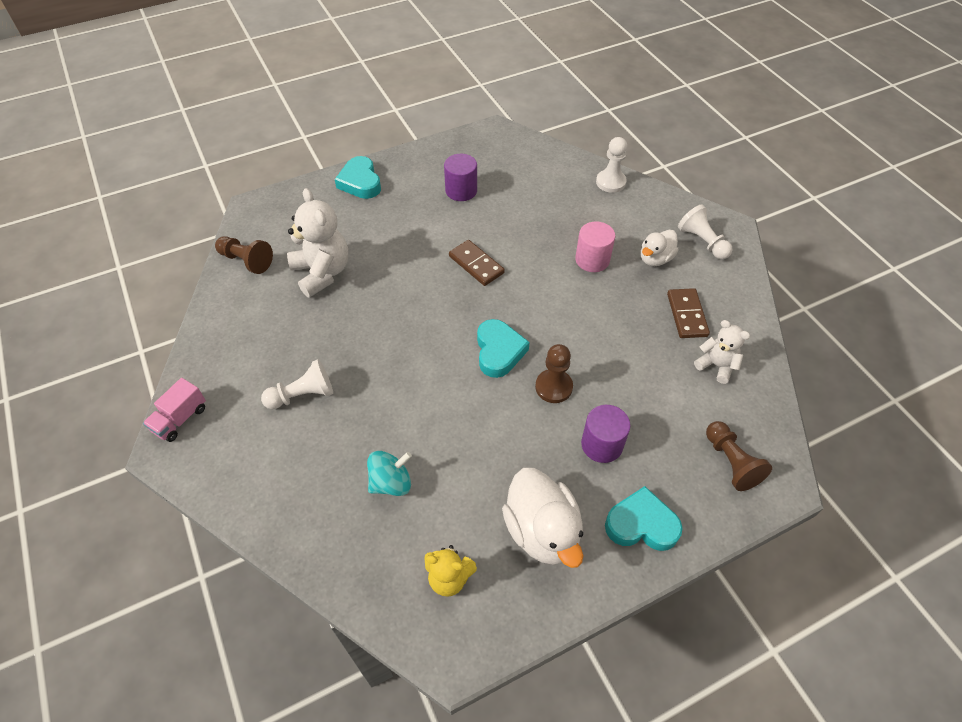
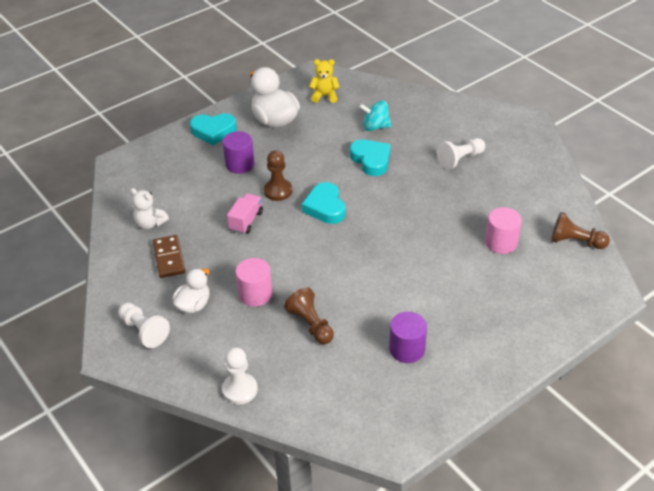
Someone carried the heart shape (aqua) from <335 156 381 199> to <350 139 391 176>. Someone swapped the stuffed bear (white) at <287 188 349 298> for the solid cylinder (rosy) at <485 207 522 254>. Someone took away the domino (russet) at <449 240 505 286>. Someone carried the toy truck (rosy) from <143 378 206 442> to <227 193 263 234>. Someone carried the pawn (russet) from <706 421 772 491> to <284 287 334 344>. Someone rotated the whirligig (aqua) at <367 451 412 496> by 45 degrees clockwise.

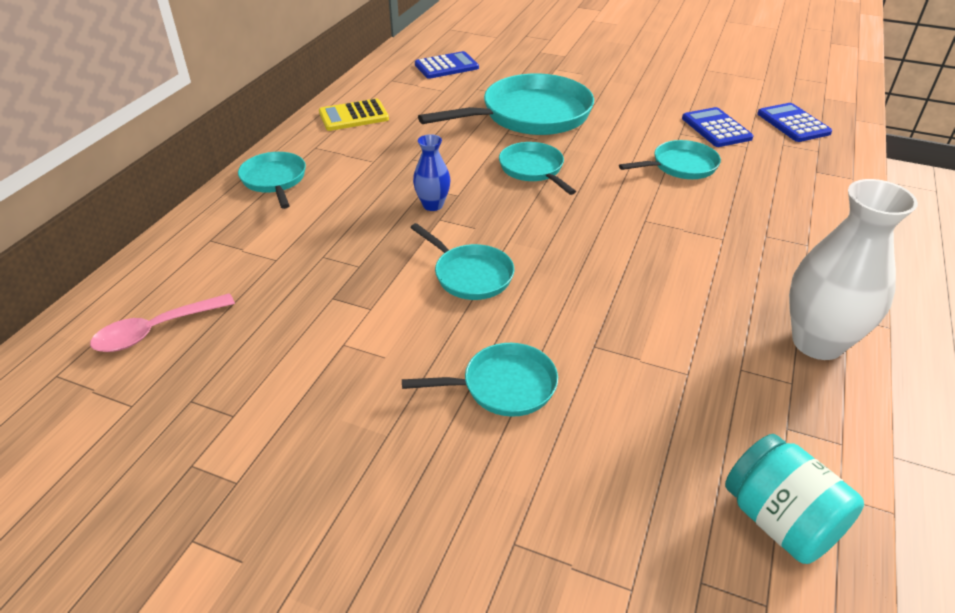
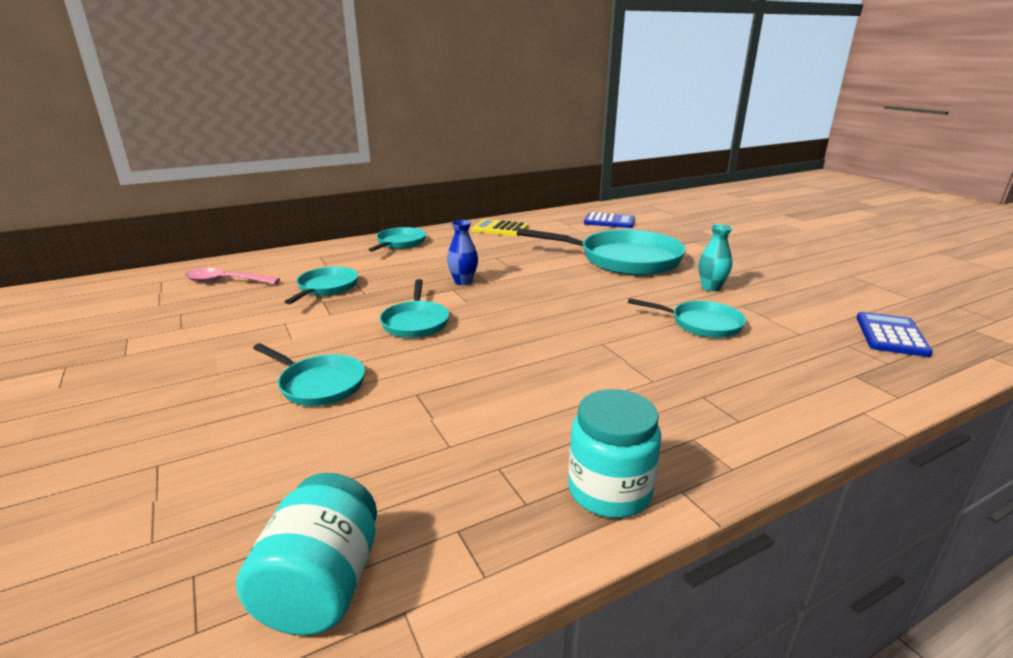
Someone took away the calculator (blue) at <682 107 753 147>. Someone carried the frying pan (aqua) from <499 142 576 195> to <285 266 358 304>. Someone swapped the vase (white) at <789 179 918 360> for the jam jar (aqua) at <568 389 661 518>. Someone put down the vase (aqua) at <699 224 733 291>.

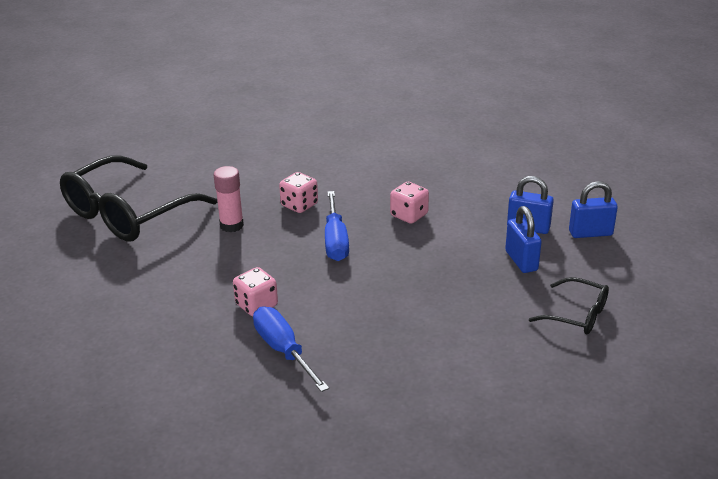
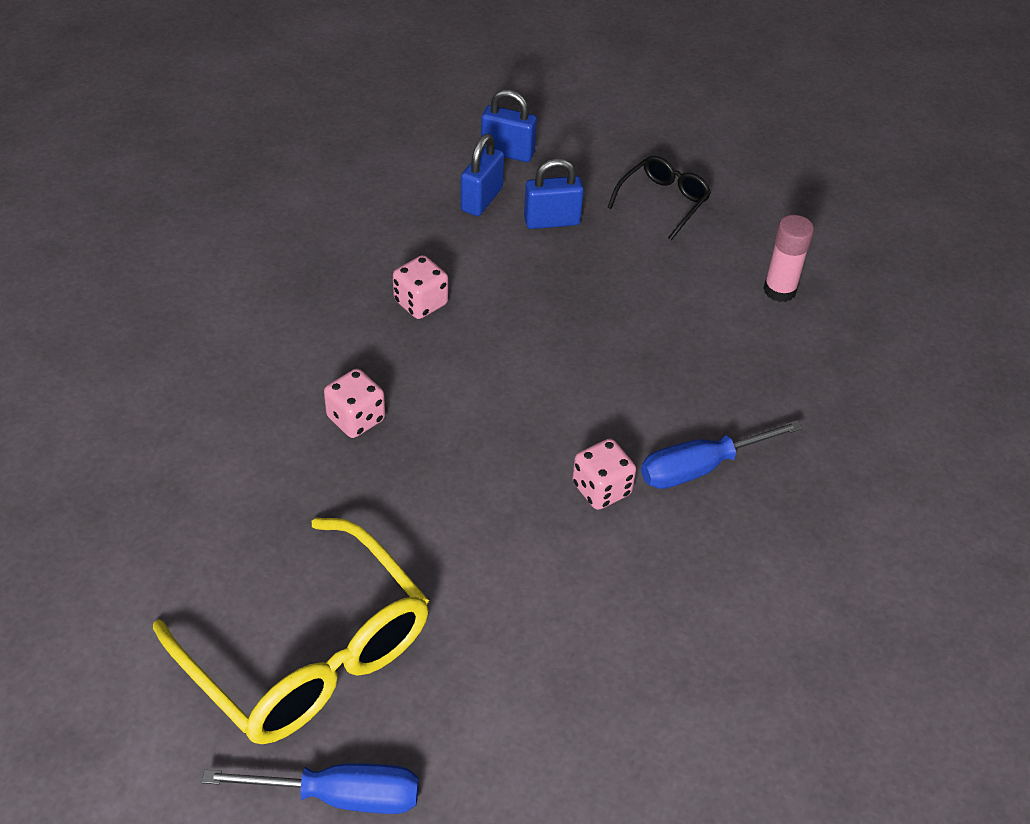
Someone repainted the glasses (ebony) at <60 156 217 241>, which became the glasses (yellow) at <153 518 429 744>. Someone carried the glue stick (rosy) from <214 166 244 232> to <763 215 814 302>. Someone rotated the lock (blue) at <569 181 618 238> by 75 degrees counterclockwise. Someone carried the hand screwdriver (blue) from <325 191 349 261> to <202 763 419 814>.

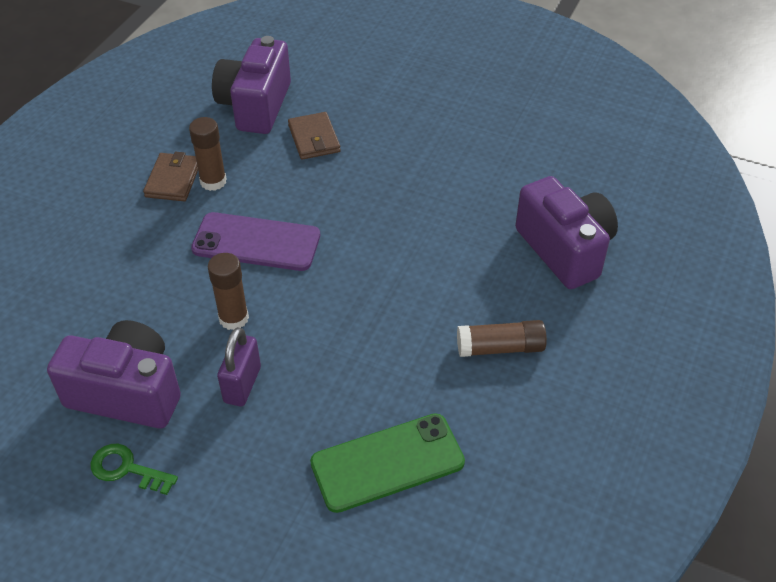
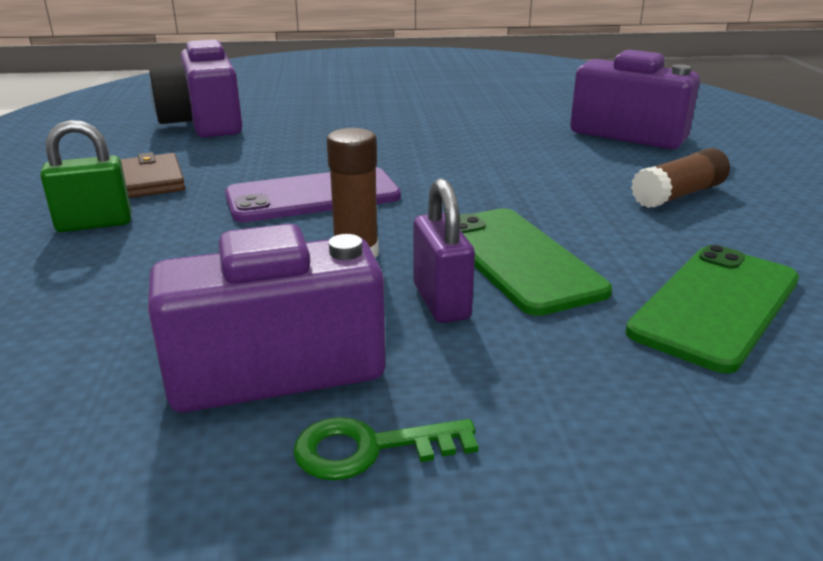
Someone took away the card wallet (russet) at <288 112 341 160>. Someone took away the glue stick (russet) at <189 117 227 191>. Someone put down the lock (emerald) at <40 120 131 232>. Someone put down the phone (emerald) at <459 208 612 316>.

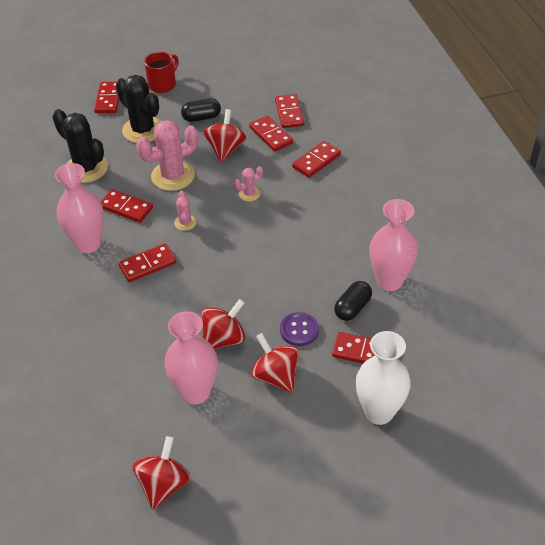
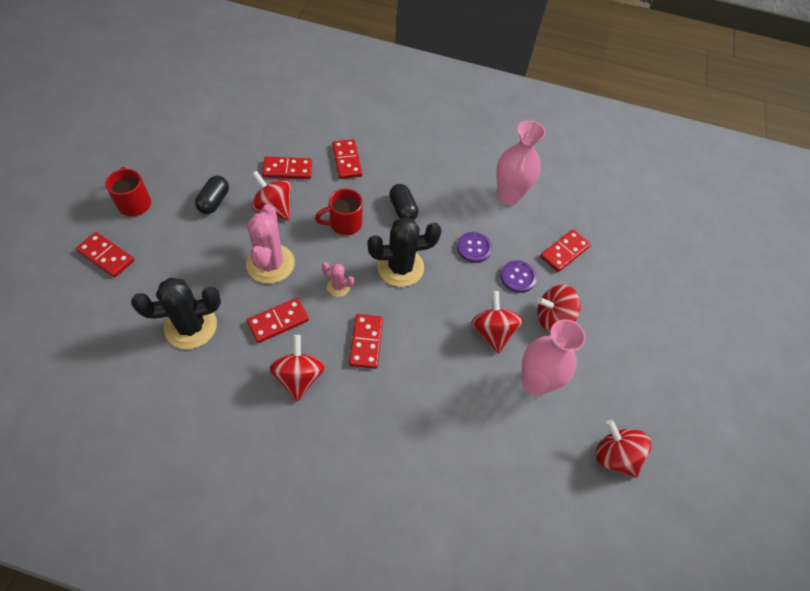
Someone carried the prickly plant (ebony) from <116 75 161 143> to <367 217 442 287>. Someone took away the domino (crimson) at <275 94 304 128>. Someone swapped the vase (rosy) at <55 163 104 253> for the whirligig (crimson) at <269 335 325 402>. Someone swapped the prickly plant (rosy) at <234 166 263 201> for the tea mug (crimson) at <315 189 363 235>. Someone carried the capsule (ebony) from <334 281 372 321> to <389 184 418 220>. Someone took away the vase (white) at <356 331 411 425>. Someone put down the button (purple) at <457 232 492 263>.

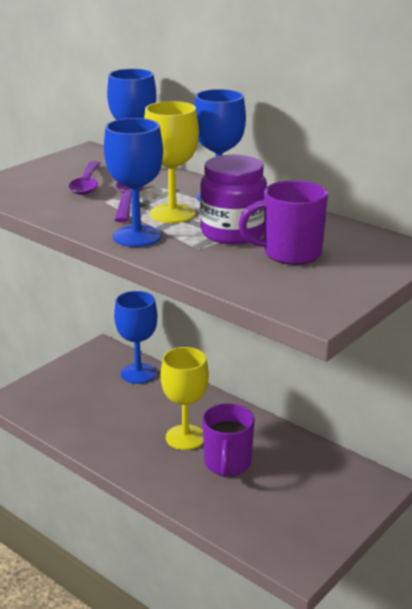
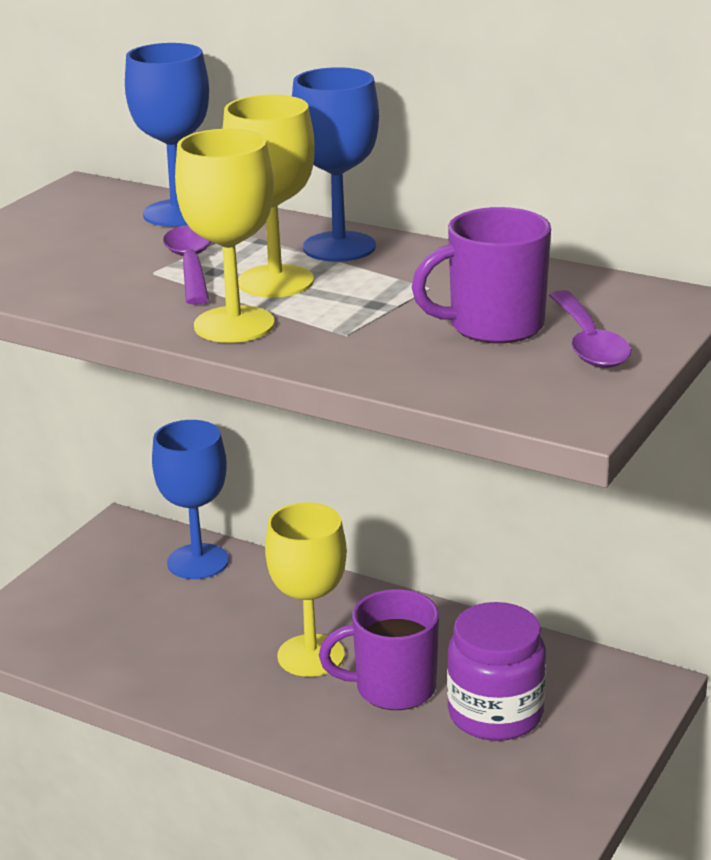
Someone repainted the chalice (blue) at <104 118 163 247>, which became the chalice (yellow) at <175 129 275 343>. Someone carried the jam jar (purple) from <200 155 267 244> to <447 602 546 741>. Someone carried the tablespoon (purple) from <69 161 101 195> to <549 290 631 368>. Someone rotated the tea mug (purple) at <202 404 254 477> by 90 degrees clockwise.

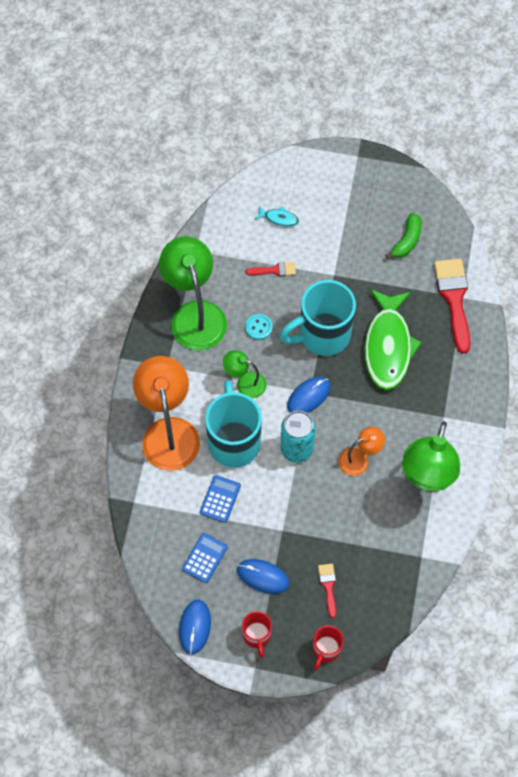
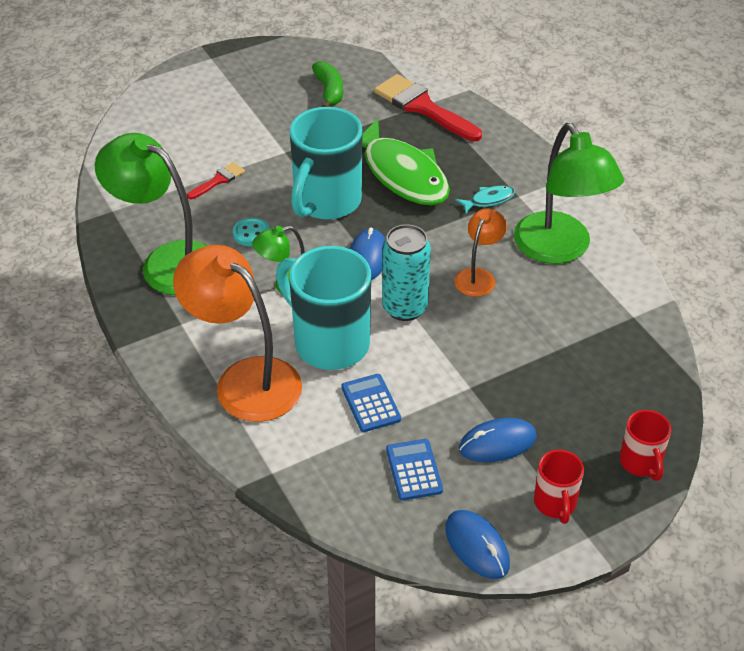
Someone carried the fish (aqua) from <255 206 299 227> to <456 186 515 213>. Someone took away the brush (crimson) at <318 564 336 618>. Someone rotated the tea mug (crimson) at <242 611 272 658> by 45 degrees clockwise.

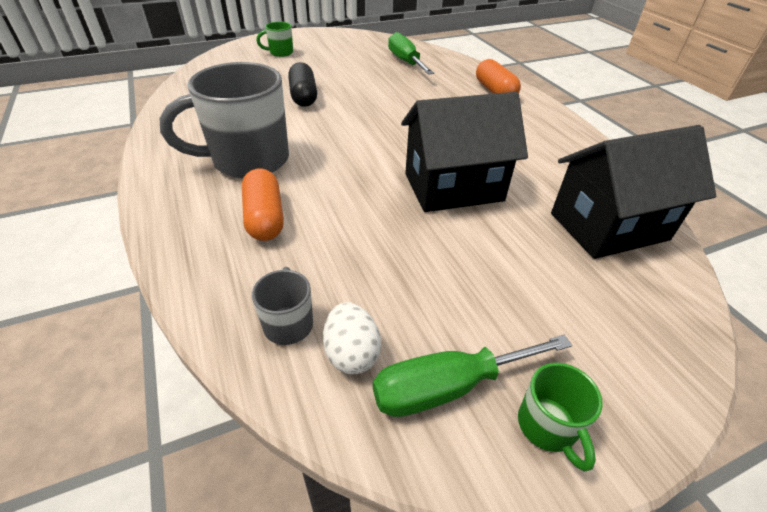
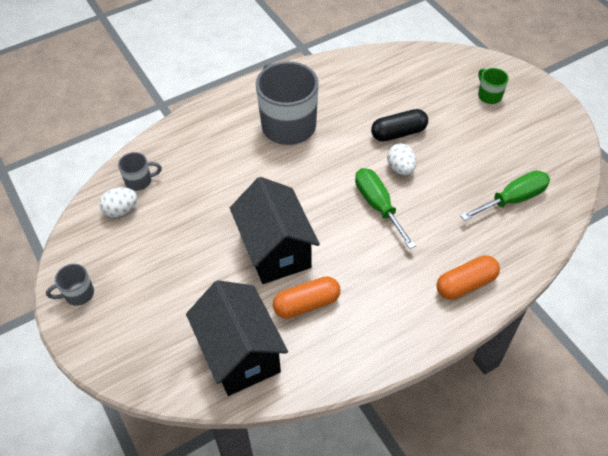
Someone carried the capsule (orange) from <242 168 284 241> to <273 276 340 319>. Someone carried the hand screwdriver (emerald) from <373 335 572 417> to <355 168 416 249>. Someone repainted the tea mug (emerald) at <518 363 603 472>, which became the tea mug (grey) at <46 264 94 306>. Someone put down the egg shape (white) at <387 143 416 175>.

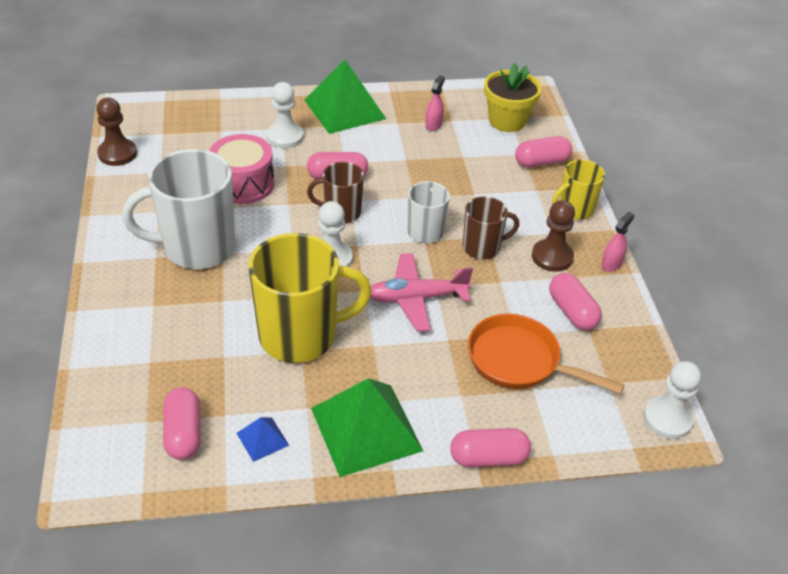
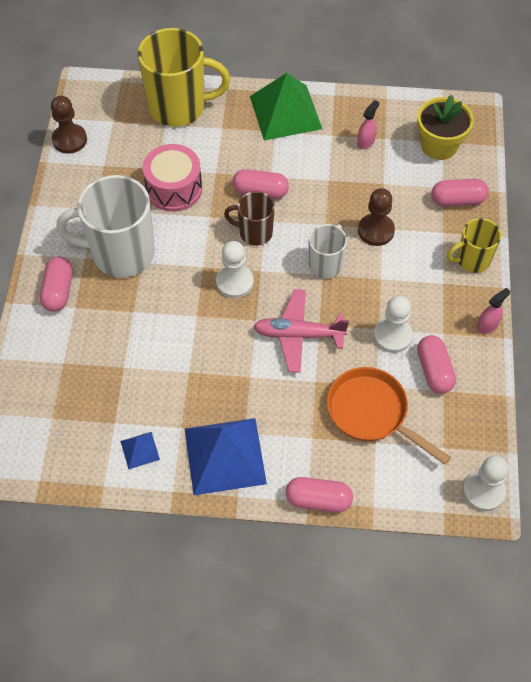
Someone carried the pawn (white) from <266 82 303 149> to <374 296 413 353>. Someone took away the tea mug (russet) at <463 196 519 259>. Someone carried the pawn (russet) from <532 200 575 272> to <358 188 395 246>. Someone carried the tea mug (yellow) from <248 233 372 363> to <138 28 230 126>. Someone repainted the pyramid (emerald) at <311 378 423 477>, which became the pyramid (blue) at <185 418 267 495>. Someone carried the capsule (rosy) from <163 387 201 460> to <40 257 73 312>.

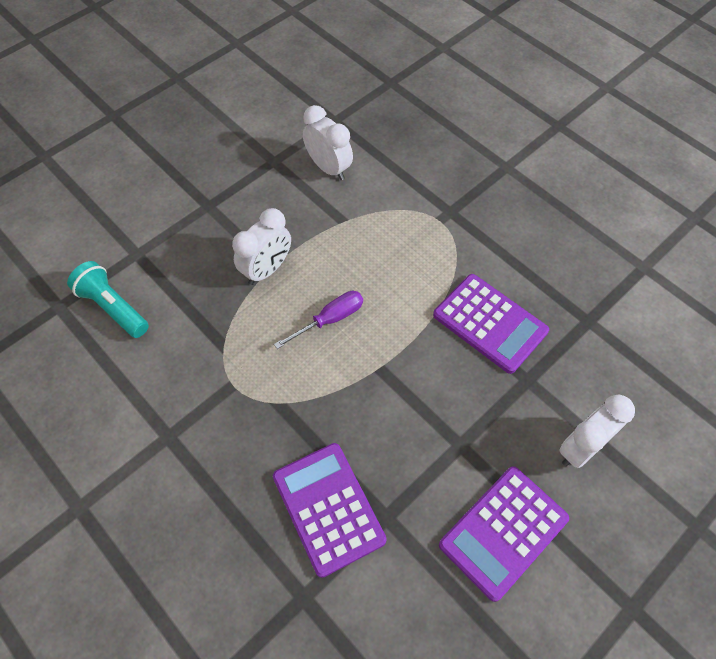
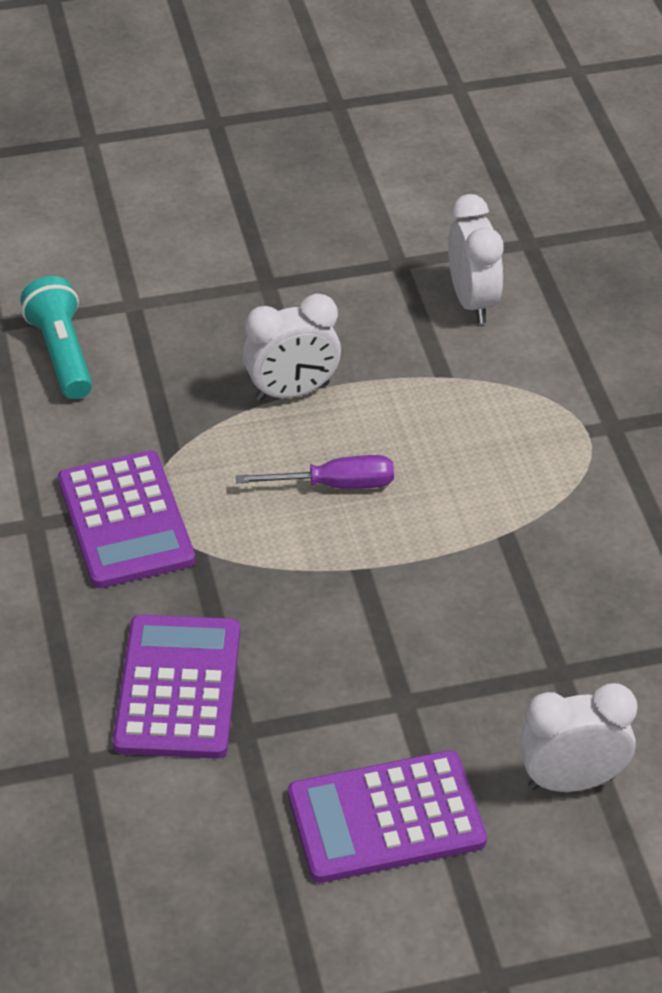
Someone carried the calculator (purple) from <433 274 549 374> to <58 451 195 588>.

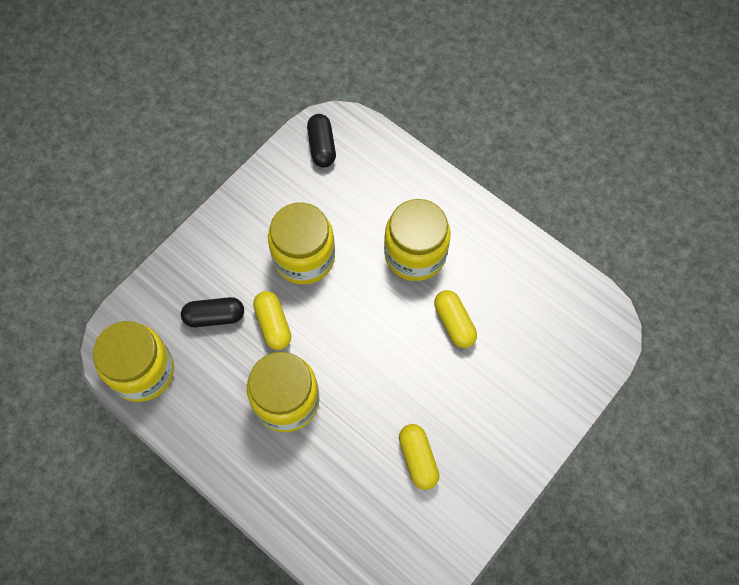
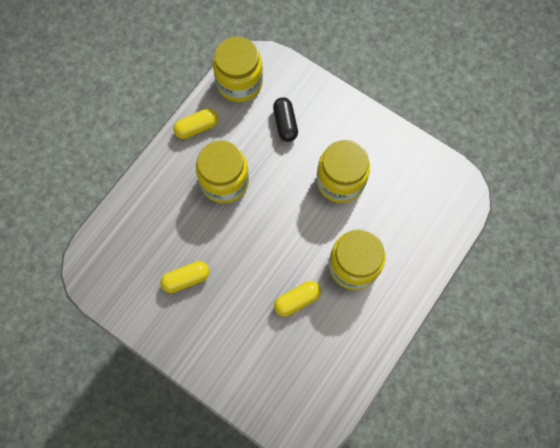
Someone took away the capsule (ebony) at <307 114 336 168>. Someone carried the capsule (yellow) from <253 291 291 350> to <173 108 218 139>.

